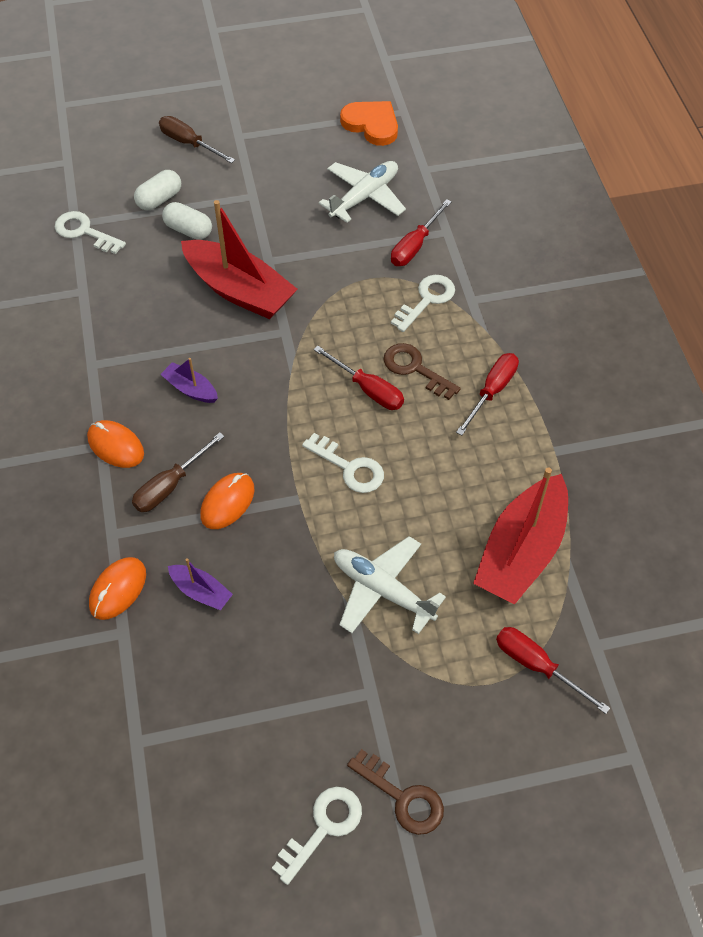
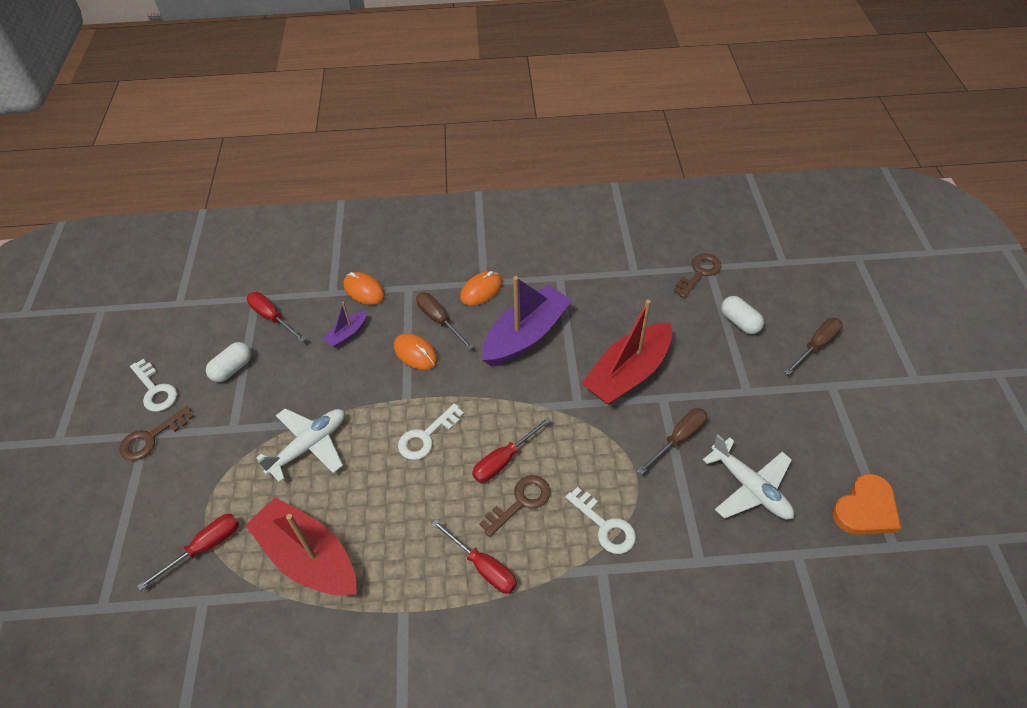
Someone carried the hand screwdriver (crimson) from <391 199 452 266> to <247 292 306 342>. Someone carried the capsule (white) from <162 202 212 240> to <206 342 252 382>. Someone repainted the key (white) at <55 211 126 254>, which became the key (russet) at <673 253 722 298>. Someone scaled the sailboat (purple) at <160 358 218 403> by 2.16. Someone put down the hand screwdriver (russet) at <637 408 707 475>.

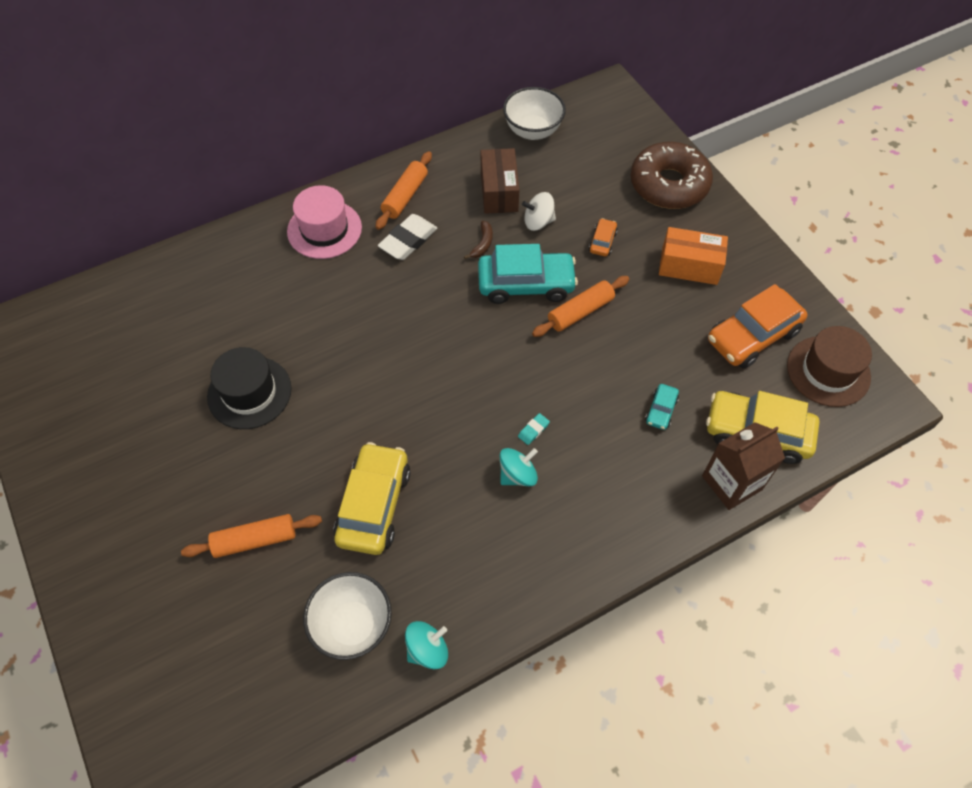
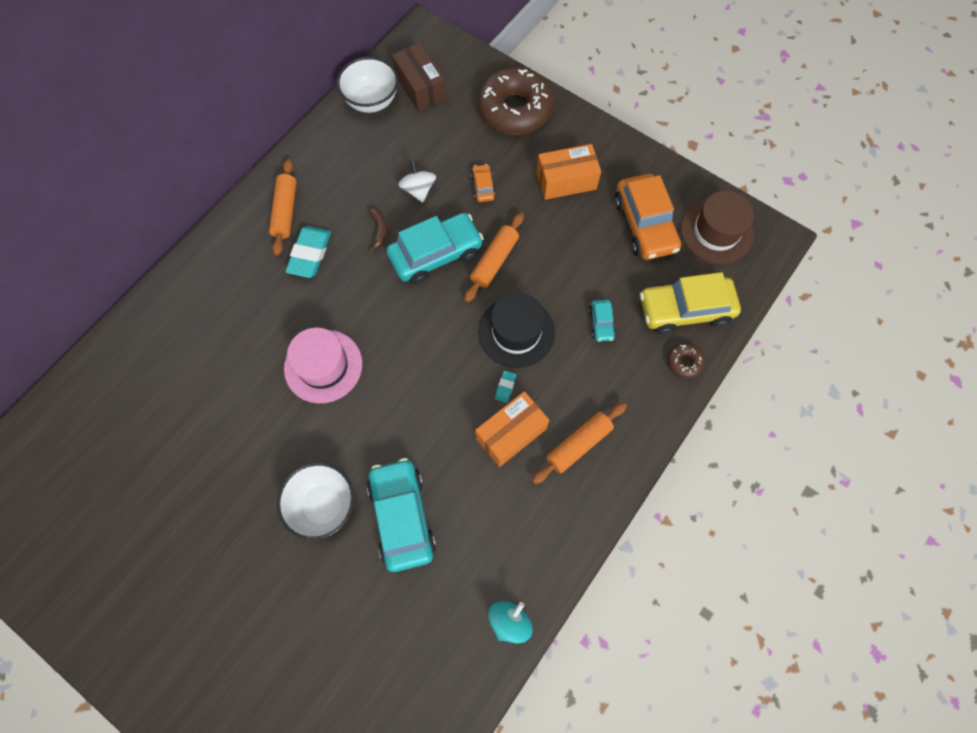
Someone carried the box (russet) from <481 148 519 214> to <392 43 446 112>. Someone carried the hat (rosy) from <287 185 362 259> to <284 328 362 403>. Someone rotated the whirligig (white) at <522 192 556 231> by 105 degrees clockwise. Someone repainted the pencil eraser (white) at <378 214 437 260>, which became the pencil eraser (aqua) at <285 226 331 278>. Someone rotated the toy car (orange) at <708 284 807 369> by 45 degrees counterclockwise. Someone carried the hat (ebony) from <207 347 291 429> to <478 293 555 368>. Someone swapped the milk carton (russet) at <702 422 785 510> for the glazed donut (russet) at <667 343 705 379>. Someone repainted the toy car (yellow) at <333 442 411 555>, which became the toy car (aqua) at <367 458 436 572>. Someone swapped the whirligig (aqua) at <500 448 538 486> for the box (orange) at <475 391 549 467>. Someone carried the rolling pin (orange) from <181 514 322 558> to <532 402 627 484>. Someone carried the deep dish (white) from <303 572 392 660> to <277 462 354 540>.

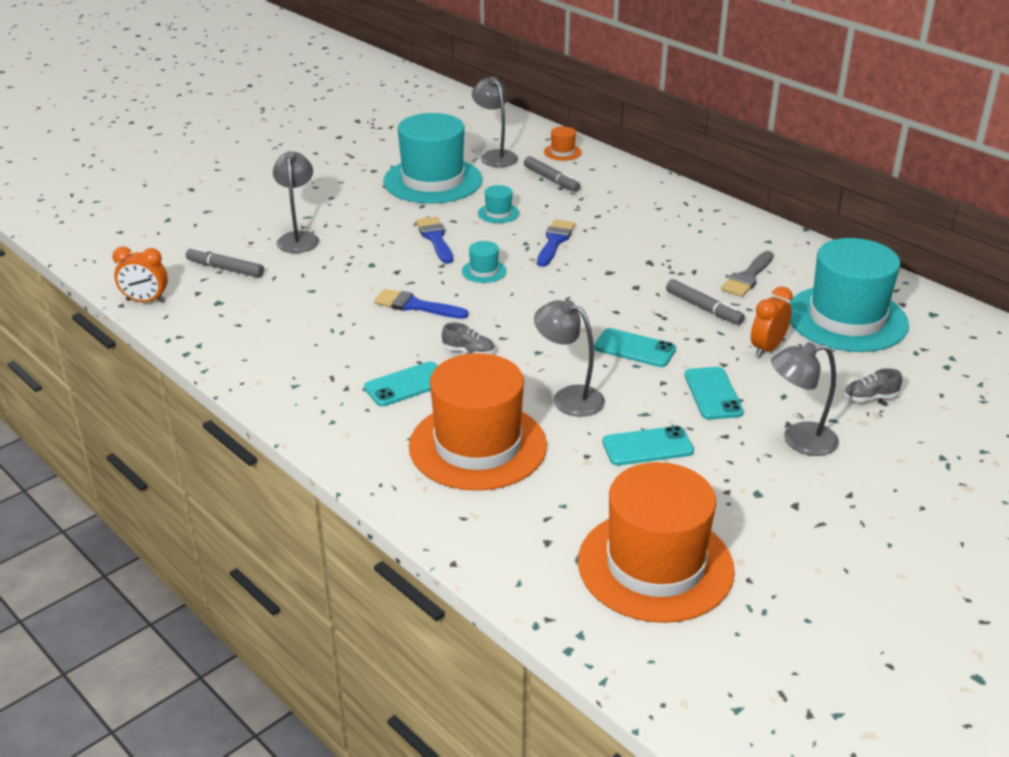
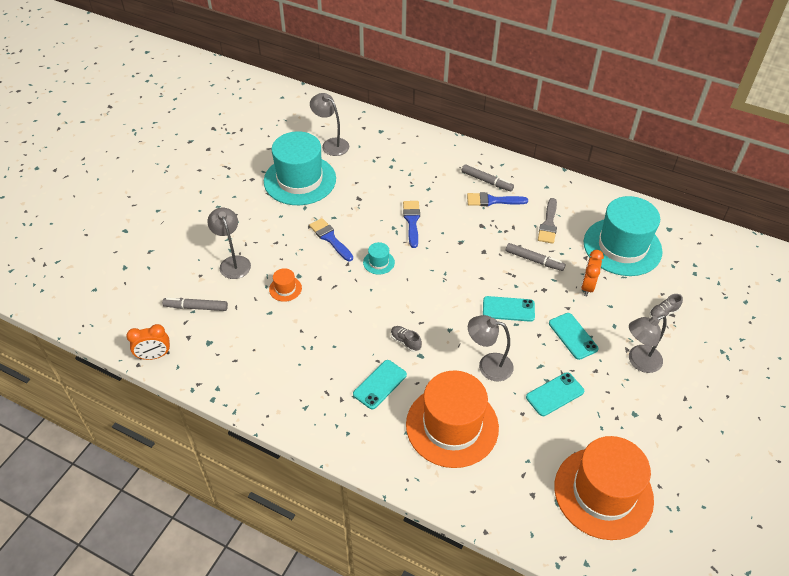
Someone carried the hat (orange) from <544 126 582 161> to <269 268 302 302>. Someone carried the marker pen (grey) from <524 156 580 192> to <461 164 514 192>. Someone took away the hat (aqua) at <478 185 519 223>. Someone carried the brush (blue) from <374 289 469 319> to <467 192 528 206>. Someone rotated the shoe (grey) at <442 323 494 354> by 135 degrees counterclockwise.

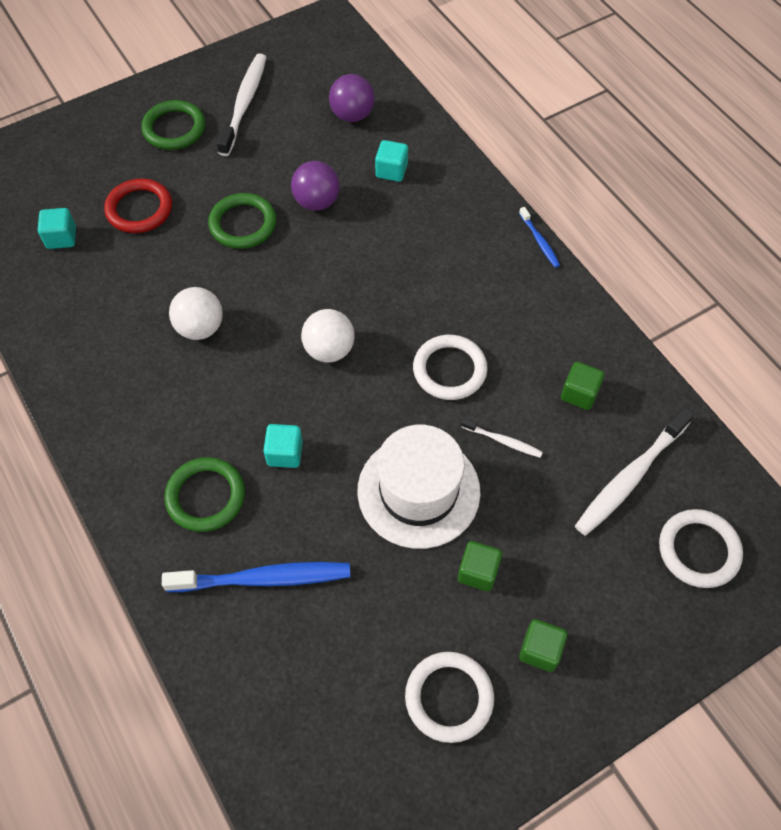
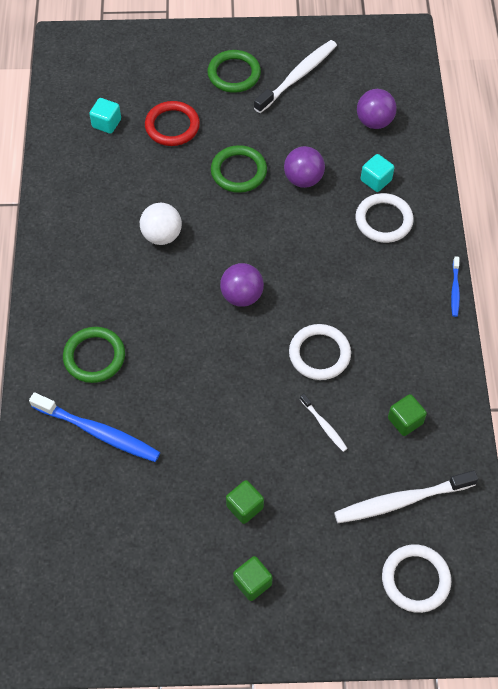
Someone repainted the ball (white) at <301 309 355 362>, which became the ball (purple) at <220 263 264 307>. Someone took away the cube (aqua) at <263 424 303 468>. Someone took away the hat (white) at <358 425 481 549>. Someone carried the torus (white) from <405 652 494 743> to <355 193 414 243>.

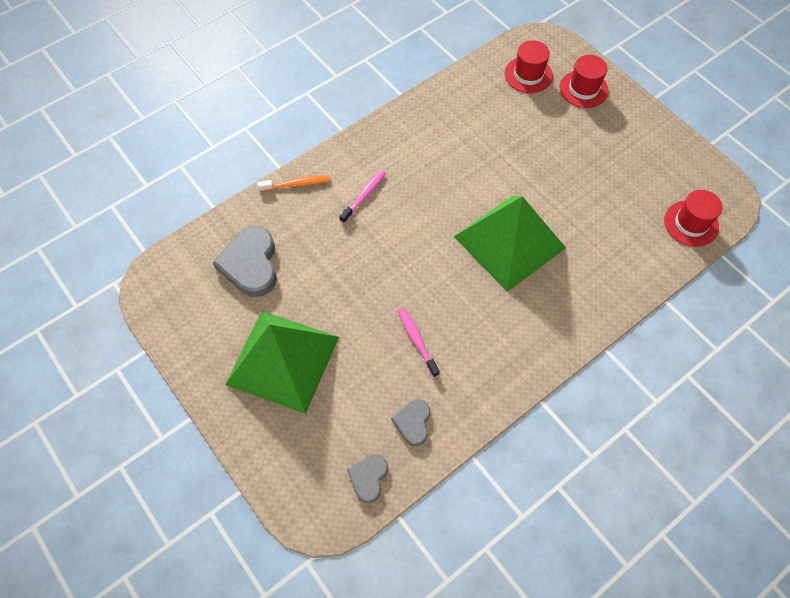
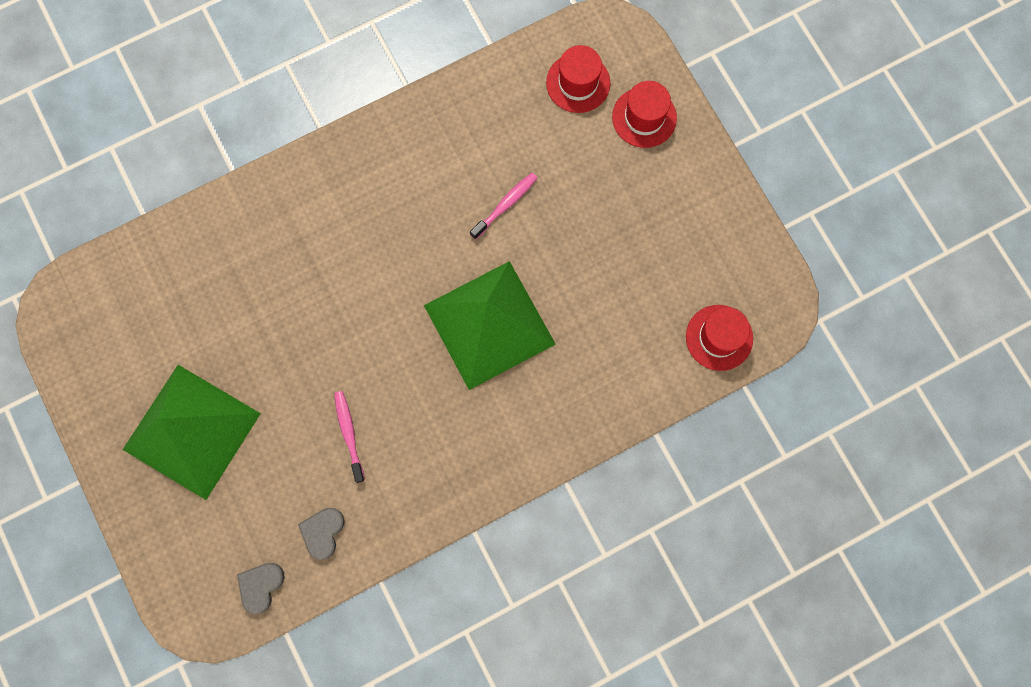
Someone carried the tooth brush (rosy) from <339 170 386 224> to <470 173 537 240>. Someone took away the tooth brush (orange) at <257 175 330 192>. Someone took away the heart shape (grey) at <213 226 277 297>.

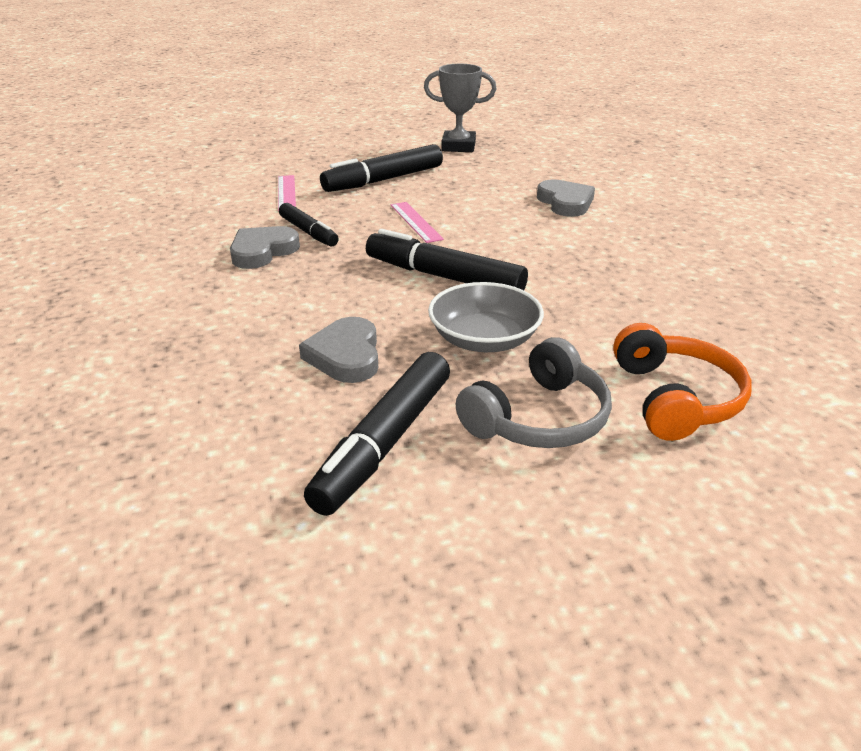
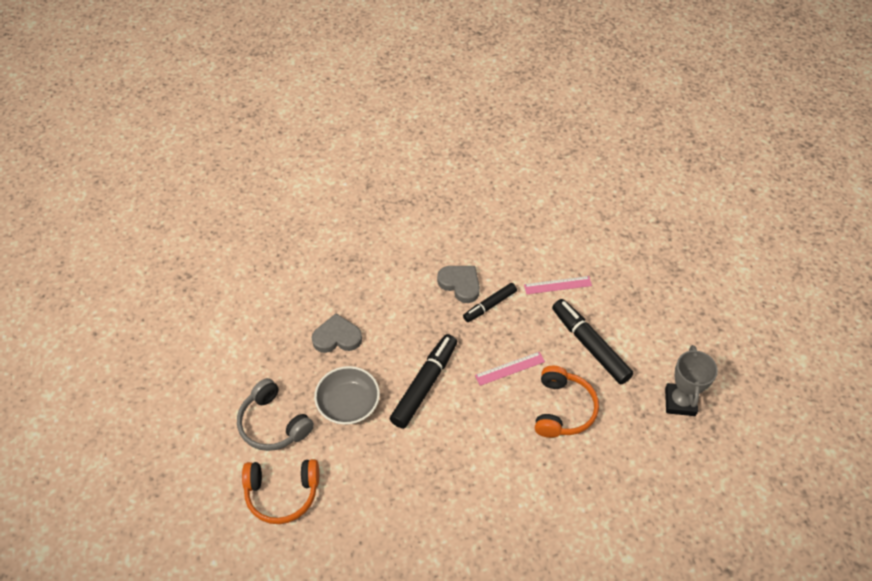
Someone took away the heart shape (grey) at <537 179 595 217>. Someone took away the marker pen (ebony) at <304 352 450 516>. Someone put down the headset (orange) at <535 366 599 438>.

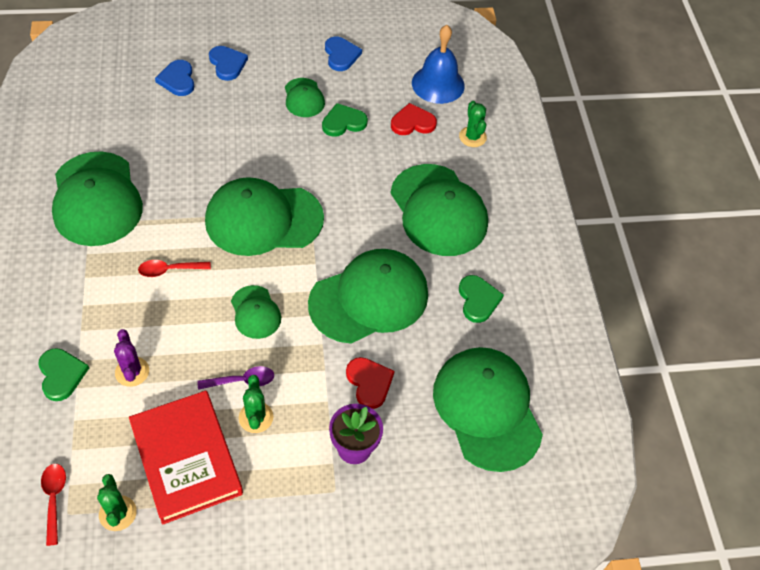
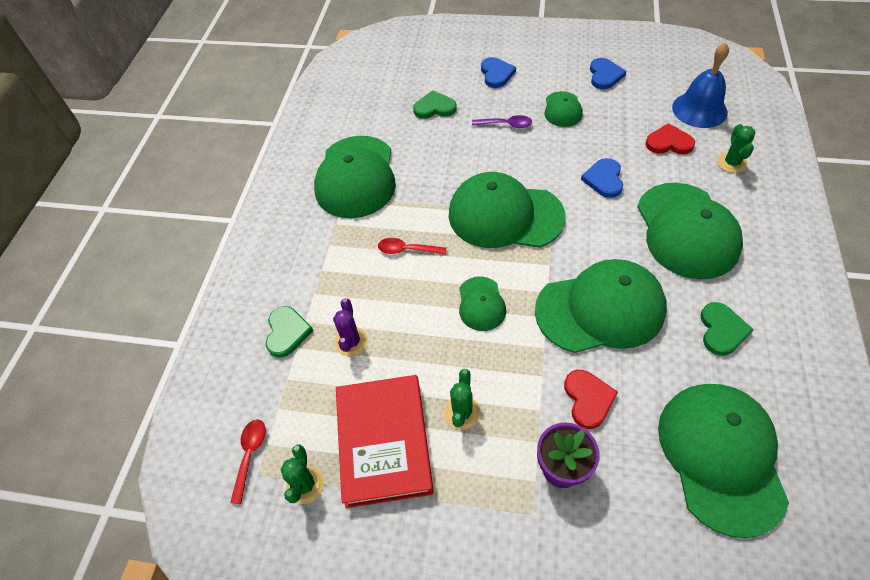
Someone carried the heart shape (blue) from <155 60 194 96> to <581 158 623 198>. Someone carried the heart shape (emerald) from <322 103 368 137> to <413 90 457 119>. Someone carried the tablespoon (purple) from <197 366 274 390> to <472 115 532 128>.

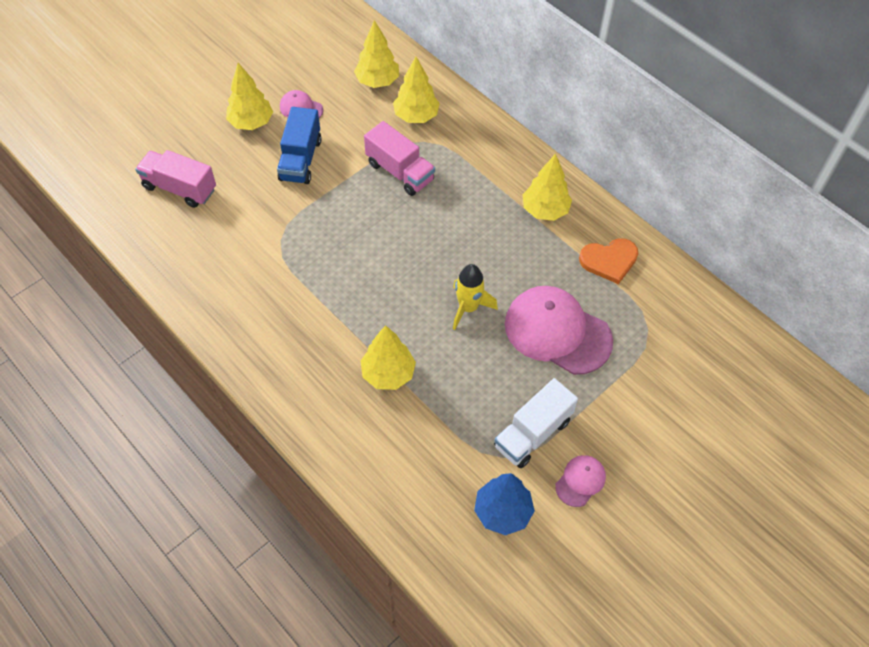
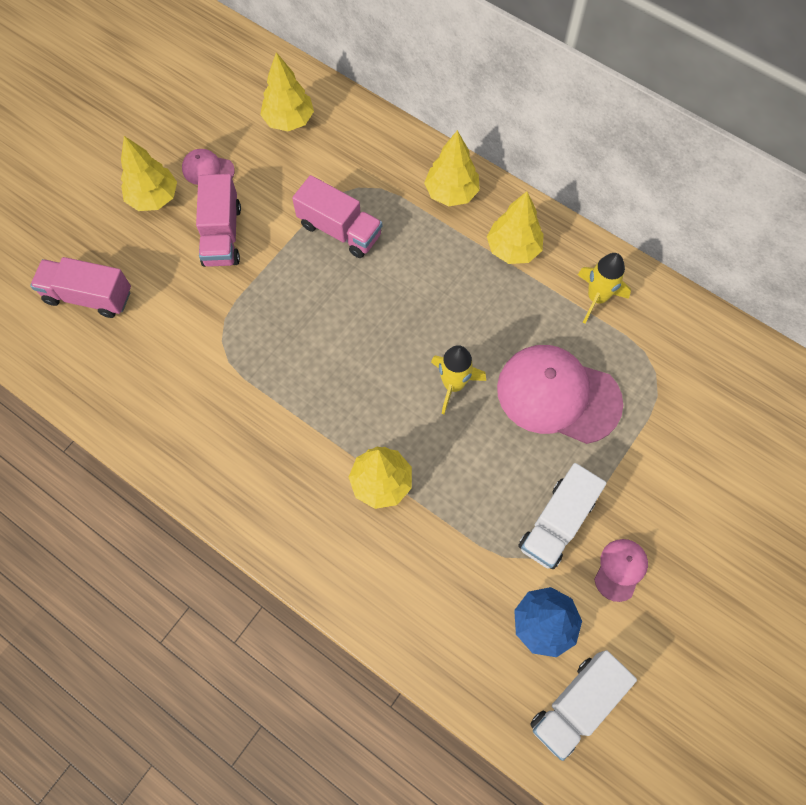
Someone carried the tree (yellow) from <393 57 440 123> to <424 130 480 206>. Someone repainted the toy truck (blue) at <277 107 322 184>, which became the toy truck (rosy) at <196 174 241 267>. Someone swapped the heart shape (orange) at <579 238 638 284> for the toy rocket (yellow) at <578 253 631 324>. Someone put down the toy truck (white) at <530 650 637 761>.

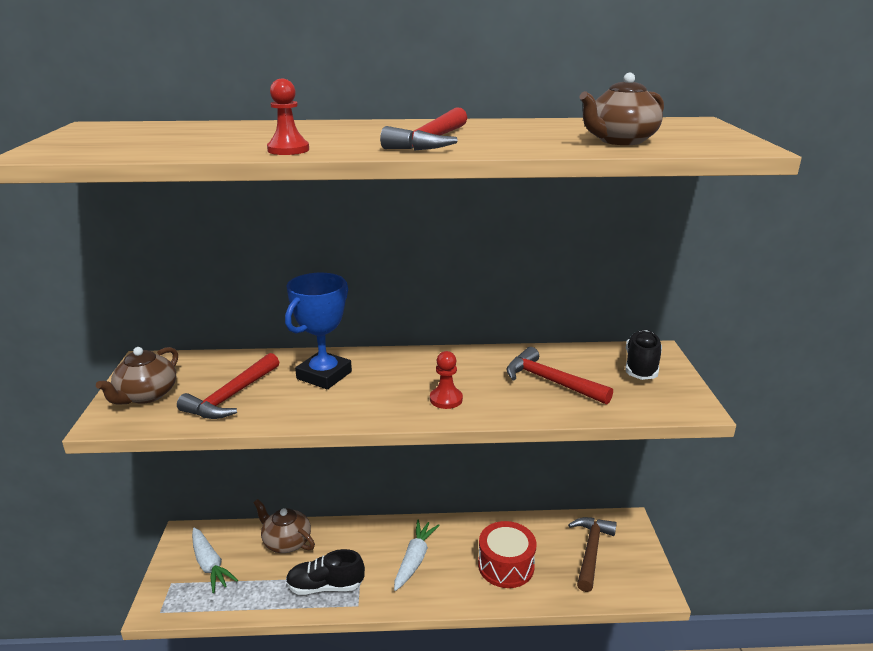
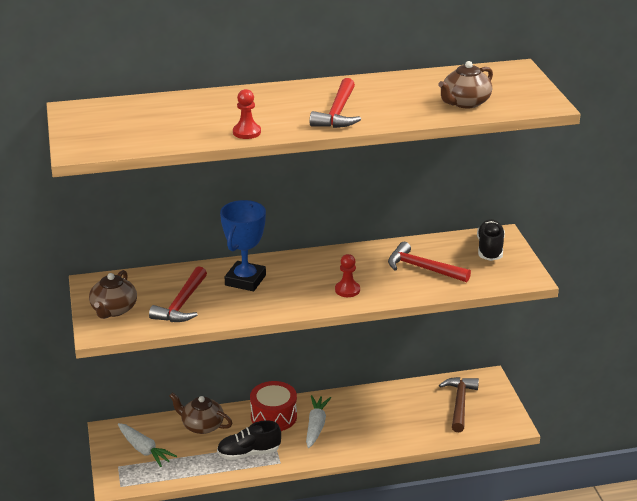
Someone carried the toy drum (crimson) from <478 521 536 588> to <250 381 297 431>.

